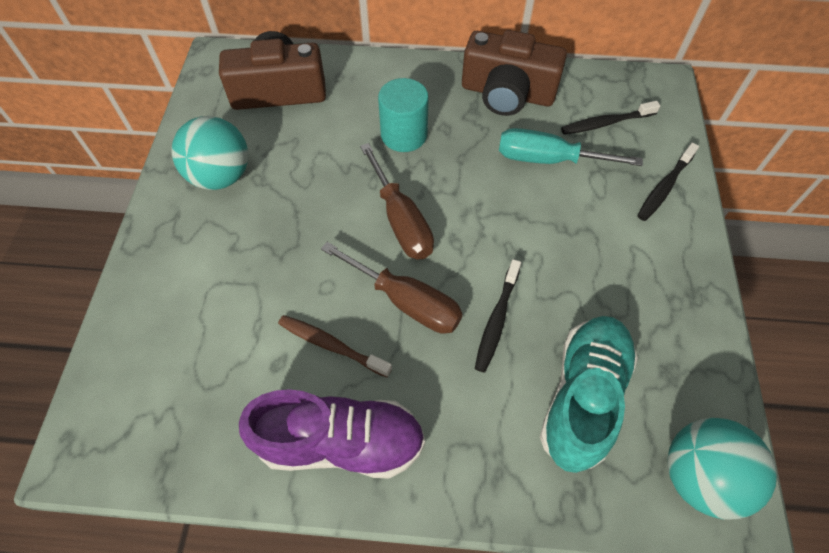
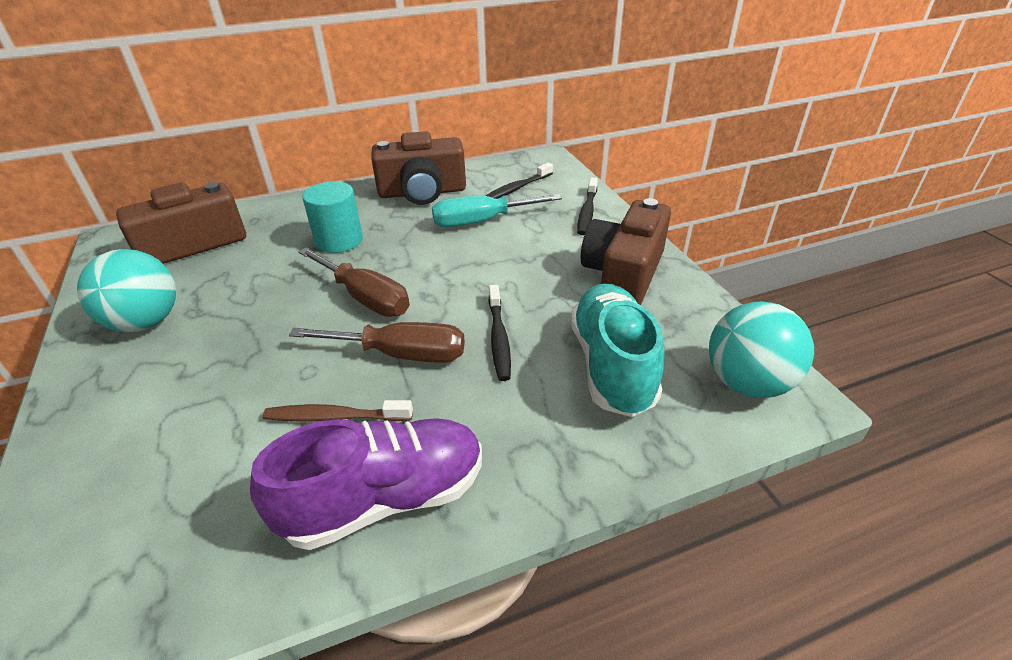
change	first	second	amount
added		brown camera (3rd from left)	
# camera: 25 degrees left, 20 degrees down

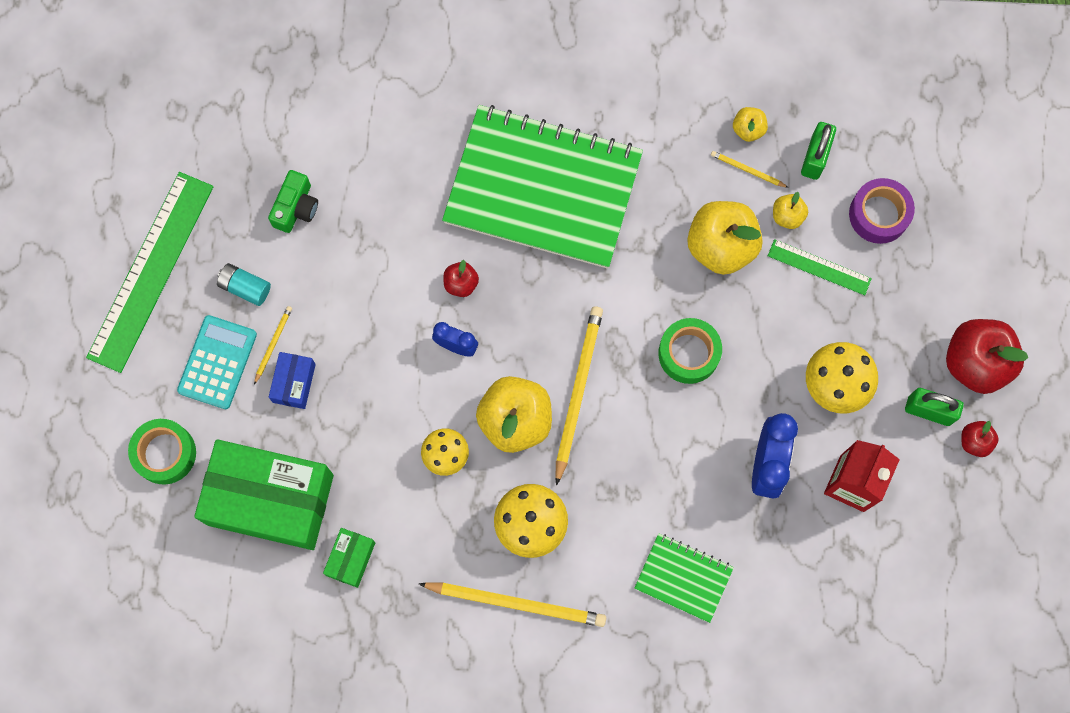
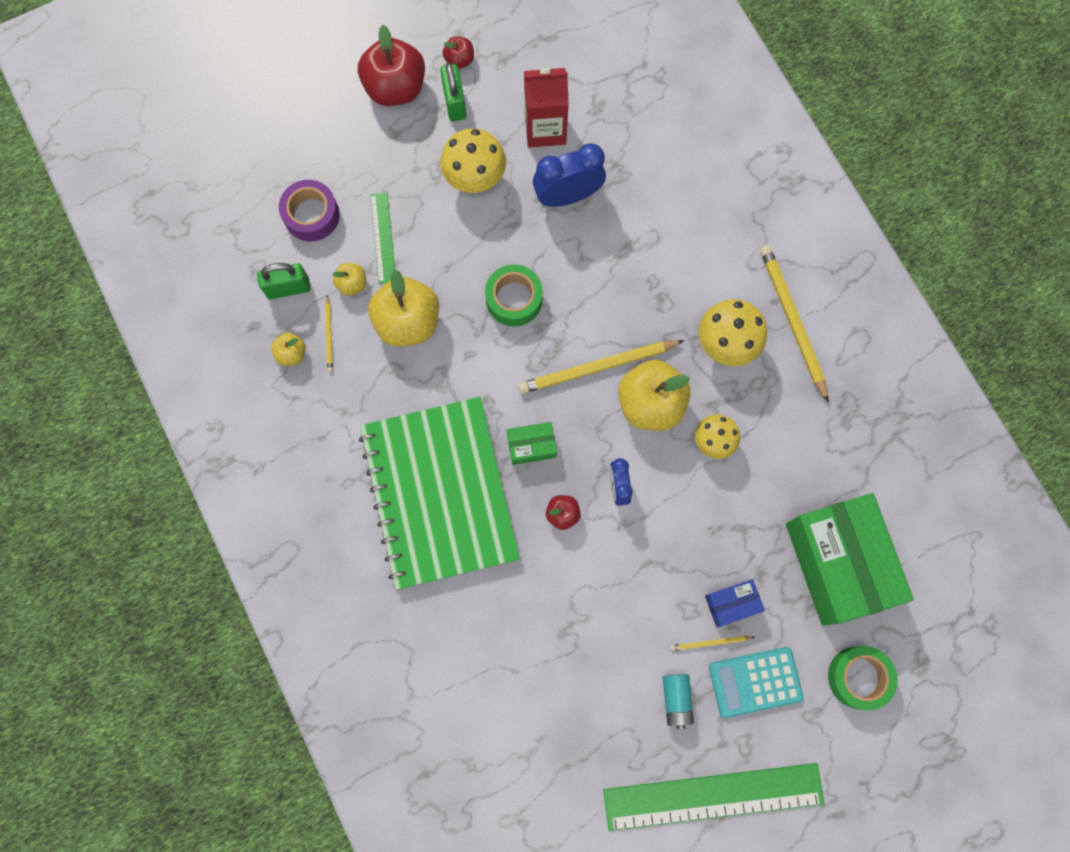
change	first	second	amount
removed	green camera		
moved	green box (2nd from left in the first image)	green box (1st from left)	
removed	green notebook (2nd from left)		
# camera: 120 degrees left, 0 degrees up

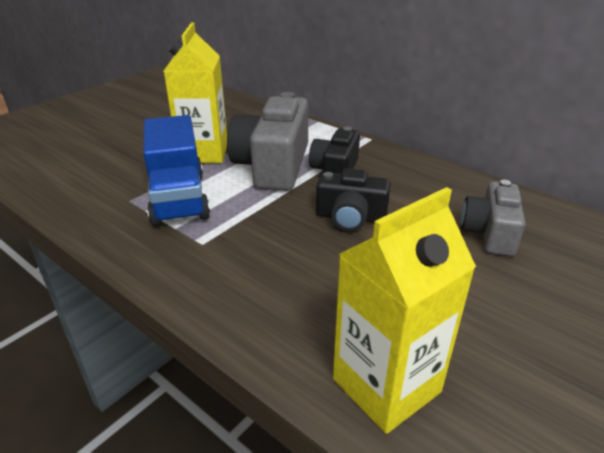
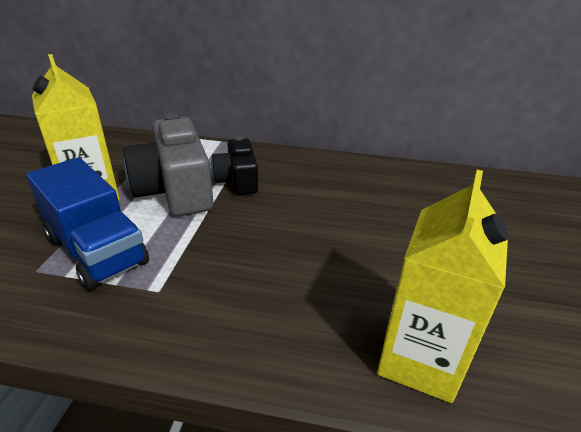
change	first	second	amount
removed	black camera (2nd from left)		
removed	grey camera (2nd from left)		
# camera: 30 degrees left, 0 degrees up

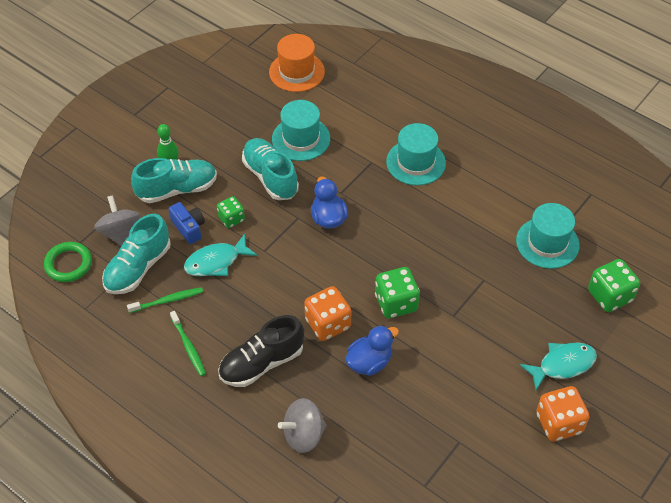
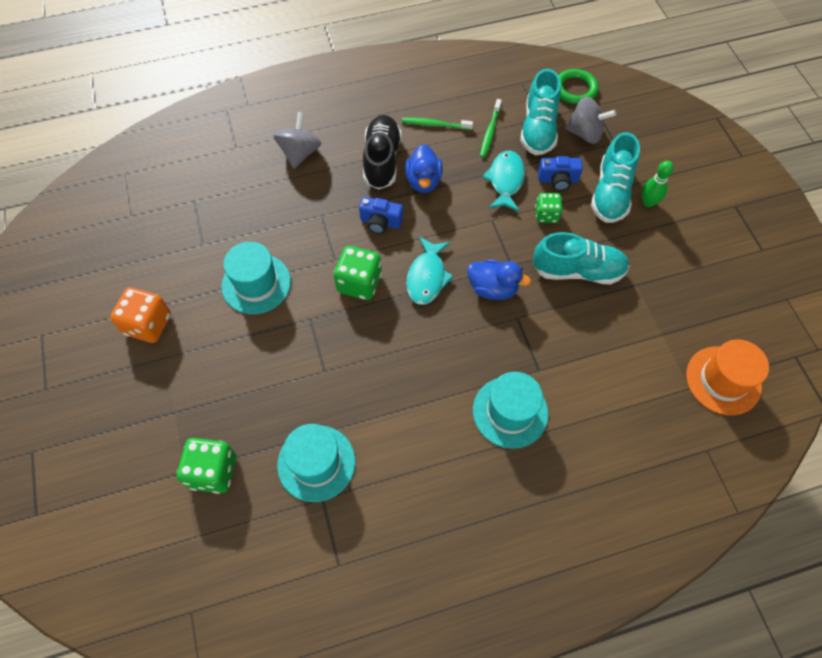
change	first	second	amount
moved	turquoise hat (1st from left)		
turned	turquoise shoe (1st from left)		150 degrees counterclockwise
replaced	orange dice (1st from left)	blue camera (1st from left)	
moved	blue duck (2nd from left in the first image)	blue duck (1st from left)	
moved	turquoise fish (2nd from left in the first image)	turquoise fish (1st from left)	
# camera: 125 degrees right, 10 degrees up

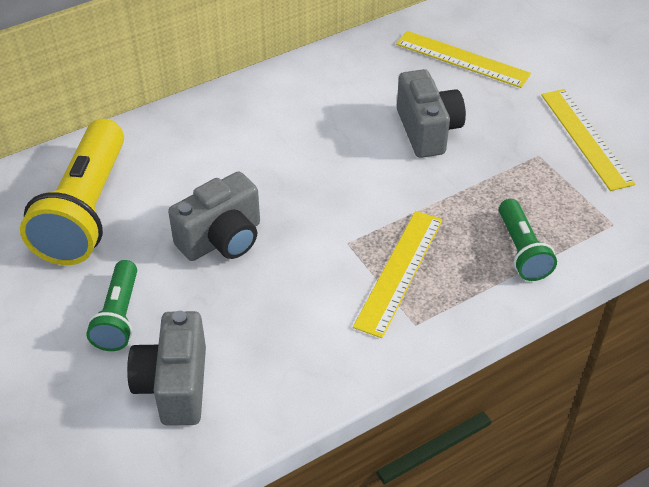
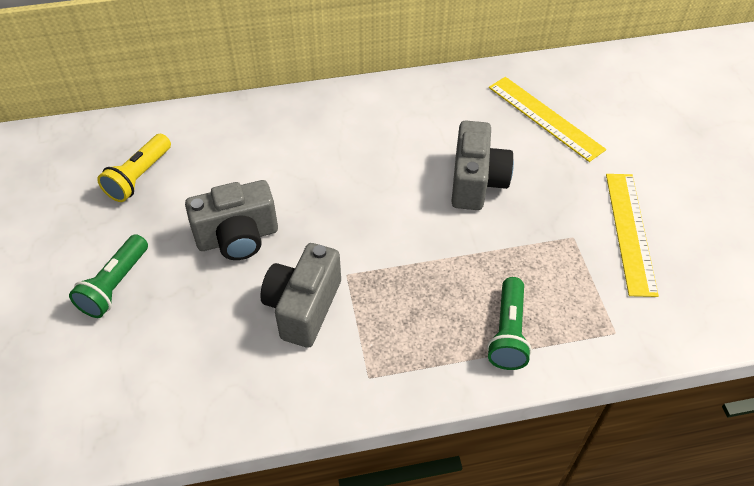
change	first	second	amount
resized	yellow flashlight		x0.53
removed	yellow ruler (1st from left)		
moved	grey camera (1st from left in the first image)	grey camera (2nd from left)	
# camera: 20 degrees right, 5 degrees up

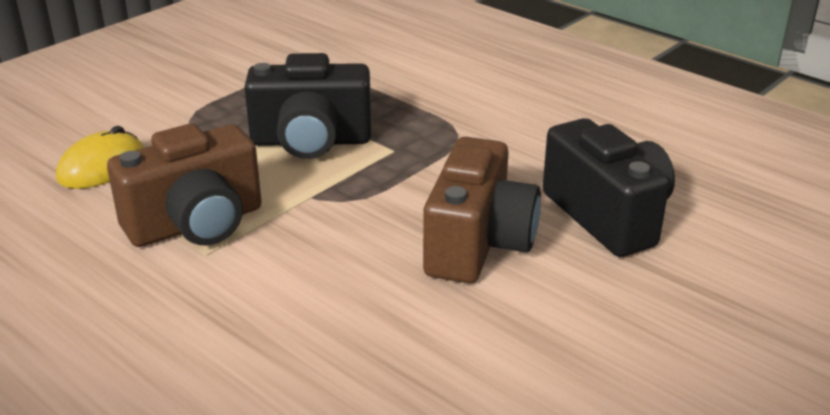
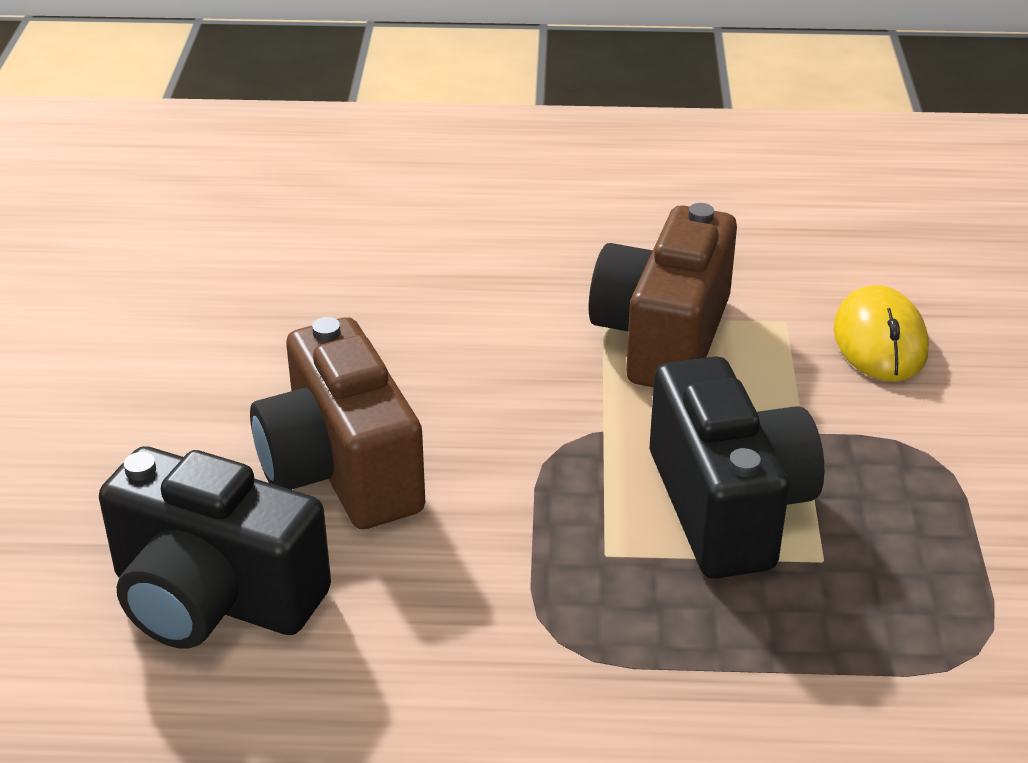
change	first	second	amount
turned	black camera (1st from left in the first image)	black camera (2nd from left)	120 degrees clockwise
# camera: 140 degrees right, 5 degrees up

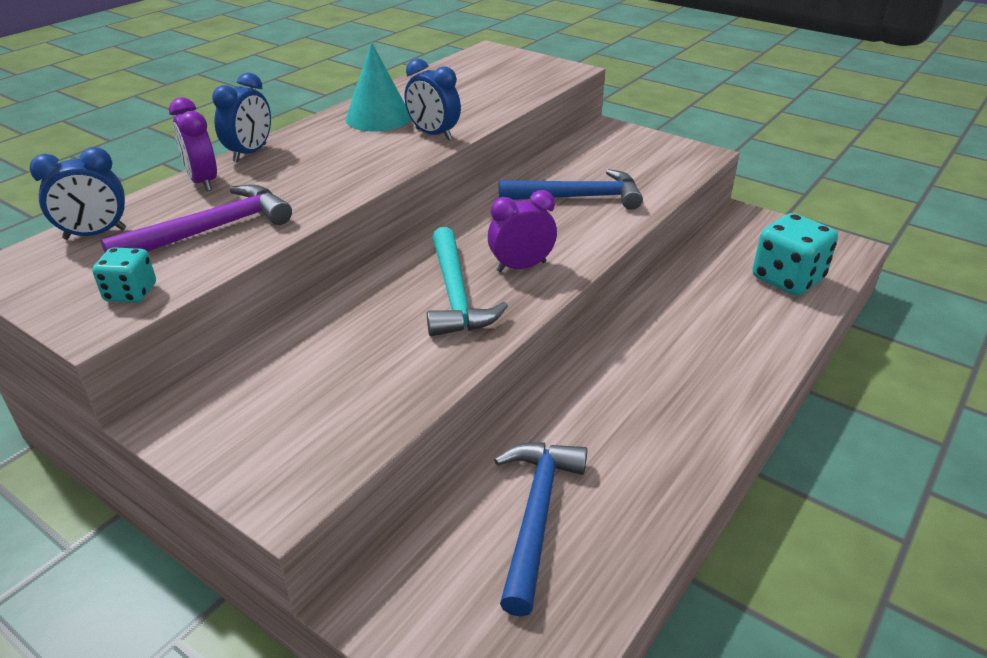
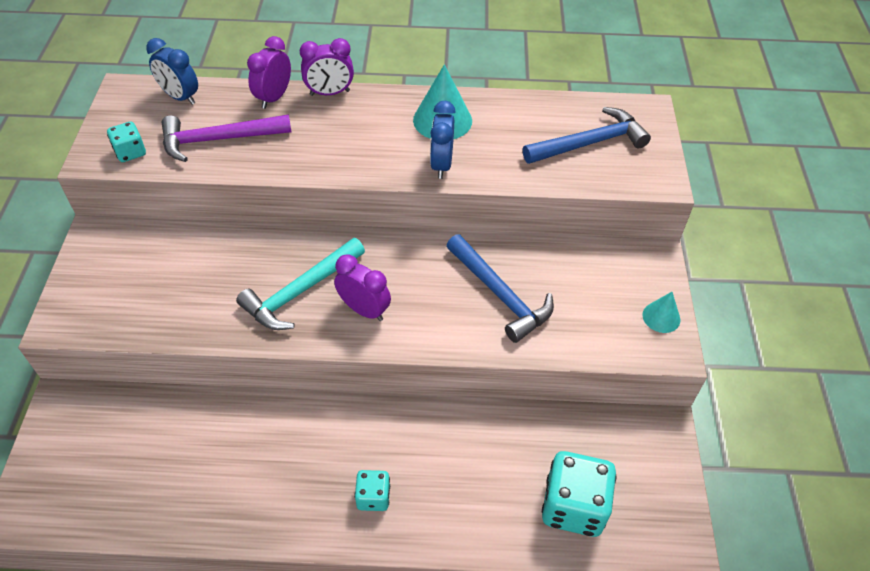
change	first	second	amount
recoloured	blue clock (2nd from left)	purple clock (2nd from left)	
turned	purple hammer		150 degrees clockwise
moved	blue hammer (1st from left in the first image)	blue hammer (2nd from left)	
added		turquoise cone (2nd from left)	
added		turquoise dice (2nd from left)	
# camera: 55 degrees right, 15 degrees up

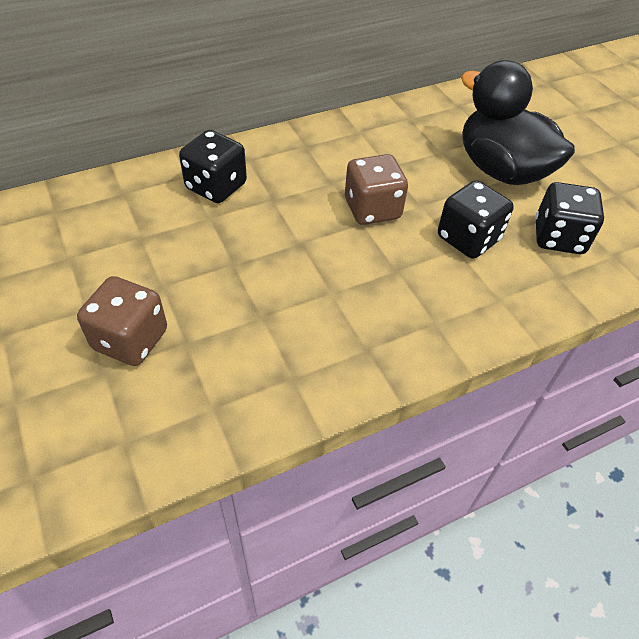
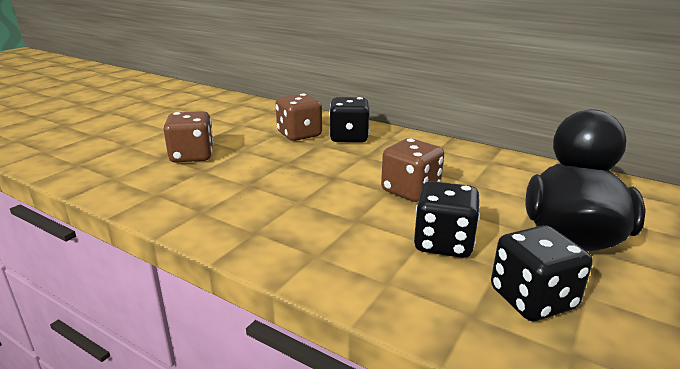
change	first	second	amount
added		brown dice (2nd from left)	
# camera: 60 degrees right, 25 degrees down

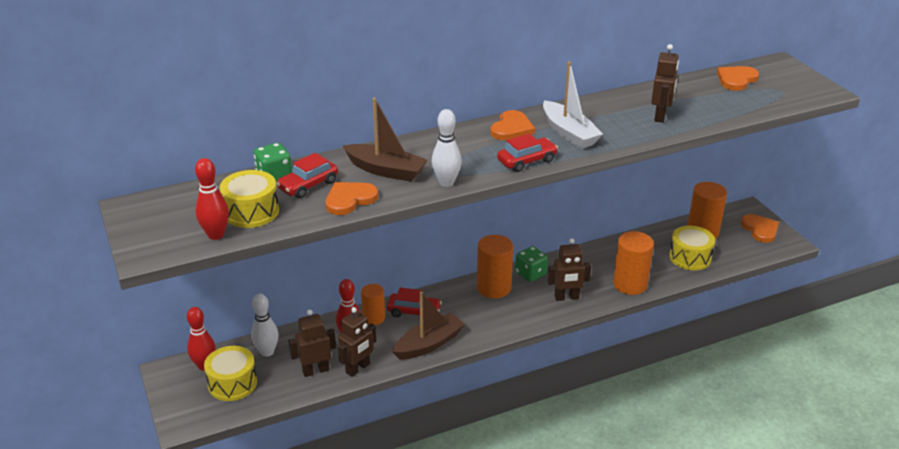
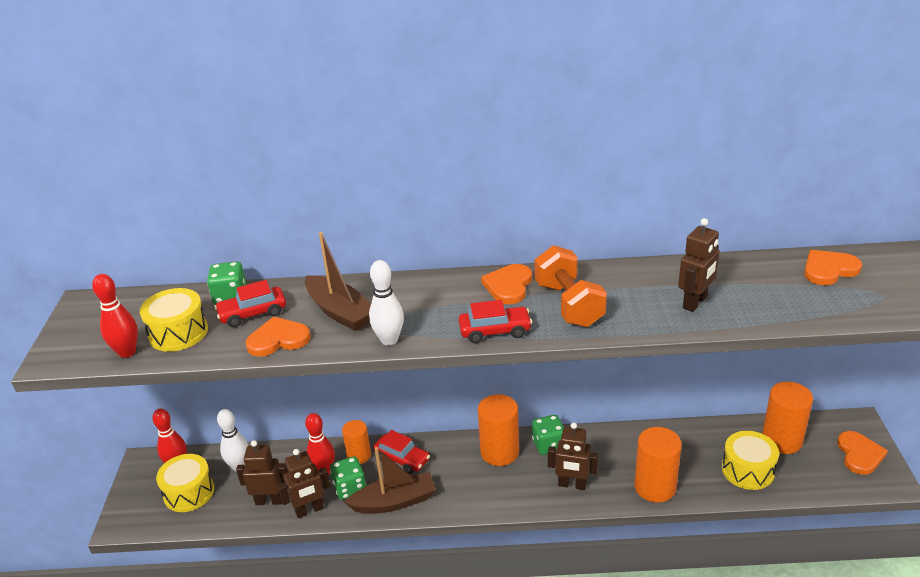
change	first	second	amount
replaced	white boat	orange dumbbell	
turned	orange heart (2nd from left)		150 degrees clockwise
added		green dice (2nd from left)	
# camera: 25 degrees right, 0 degrees up

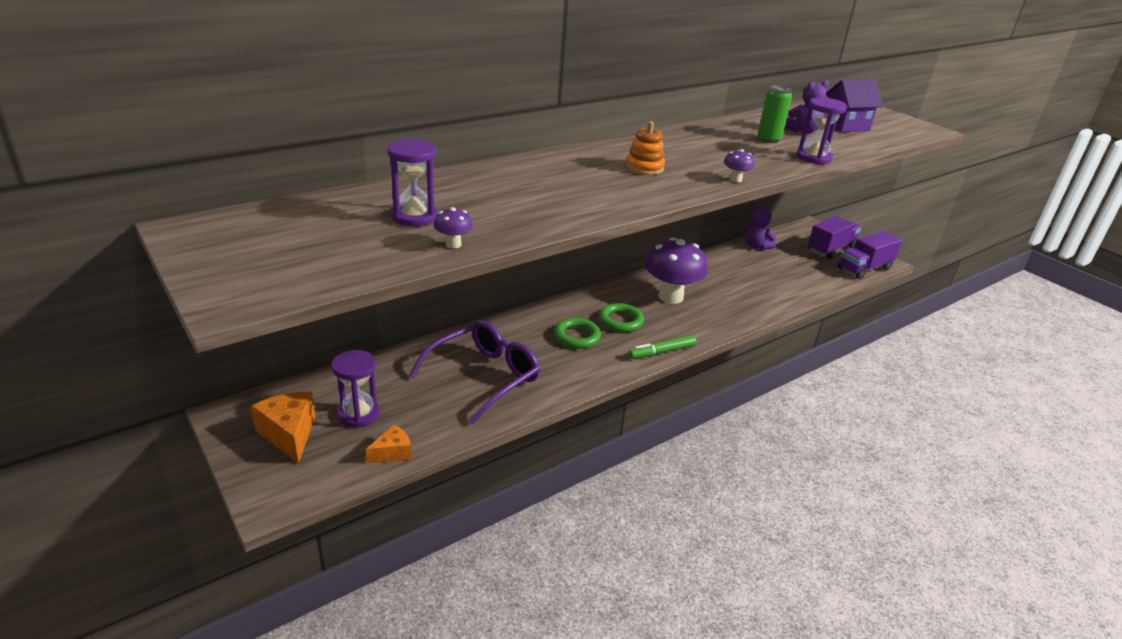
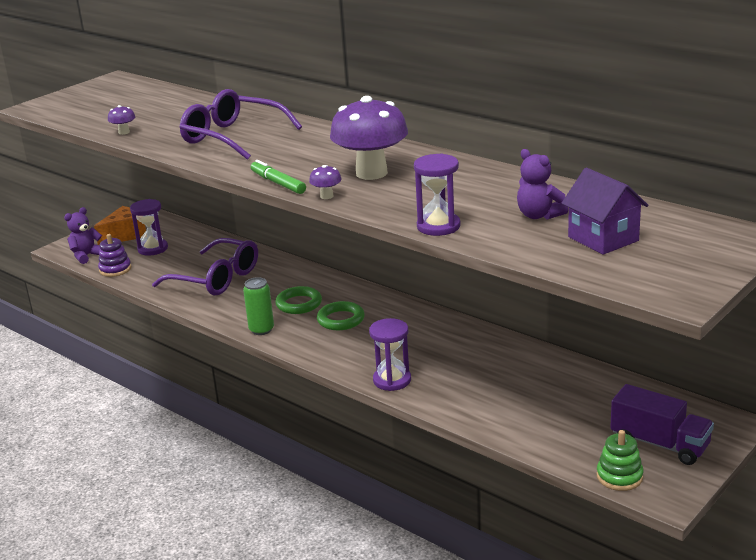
change	first	second	amount
moved	green can		
removed	orange stacking toy		
moved	purple hourglass (2nd from left)		
moved	purple teddy bear (1st from left)		
replaced	purple truck (2nd from left)	green stacking toy	
moved	purple mushroom (2nd from left in the first image)	purple mushroom (3rd from left)	
moved	green marker		
replaced	orange cheese (2nd from left)	purple stacking toy	
added		purple glasses (2nd from left)	
# camera: 80 degrees right, 5 degrees down

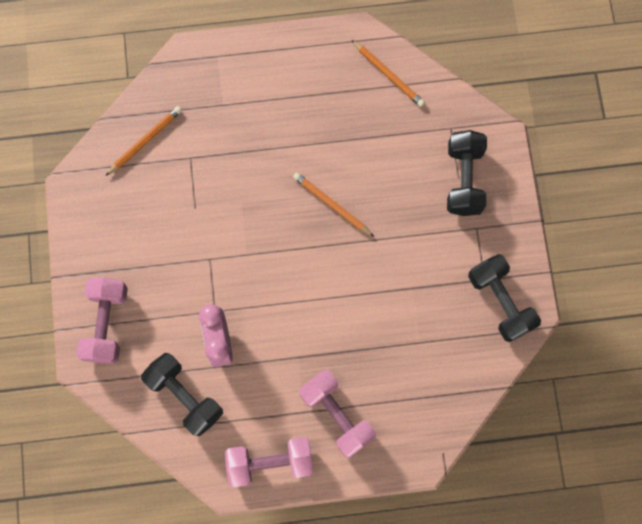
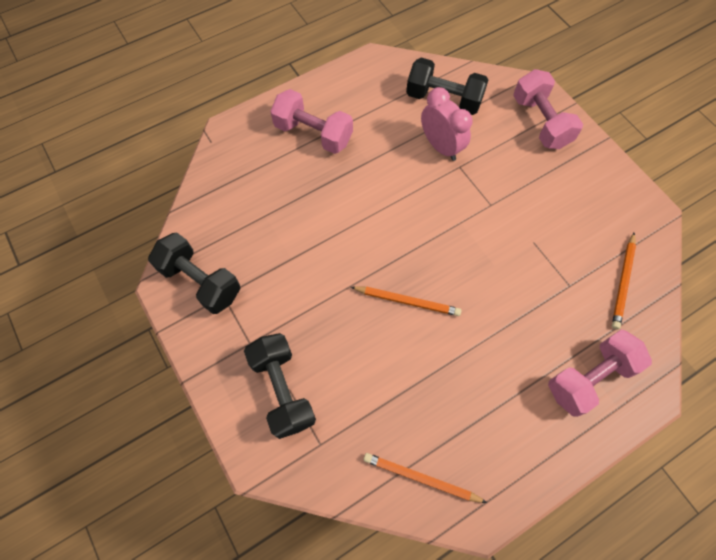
change	first	second	amount
moved	pink dumbbell (2nd from left in the first image)	pink dumbbell (3rd from left)	
# camera: 155 degrees right, 10 degrees down

